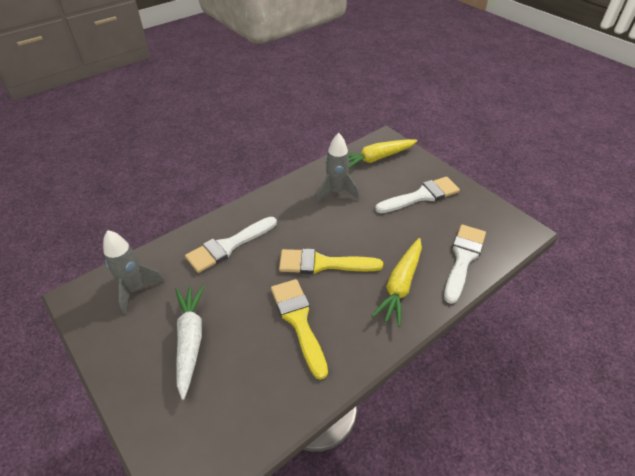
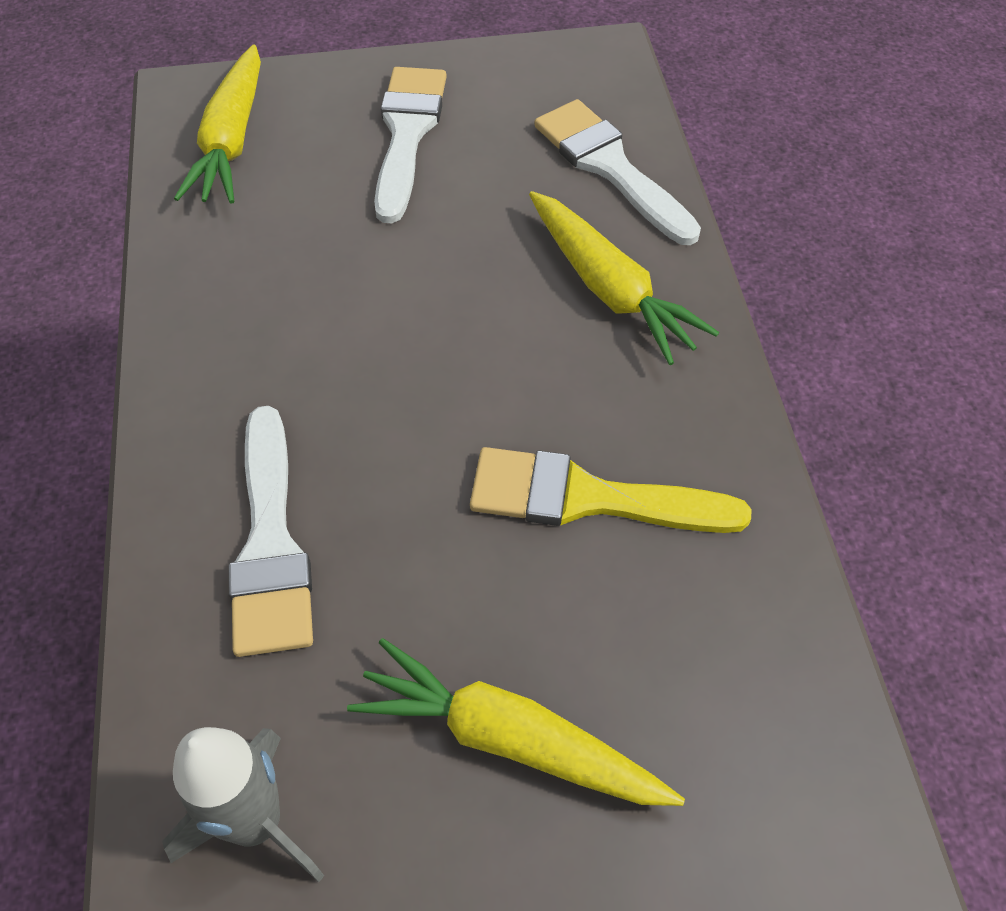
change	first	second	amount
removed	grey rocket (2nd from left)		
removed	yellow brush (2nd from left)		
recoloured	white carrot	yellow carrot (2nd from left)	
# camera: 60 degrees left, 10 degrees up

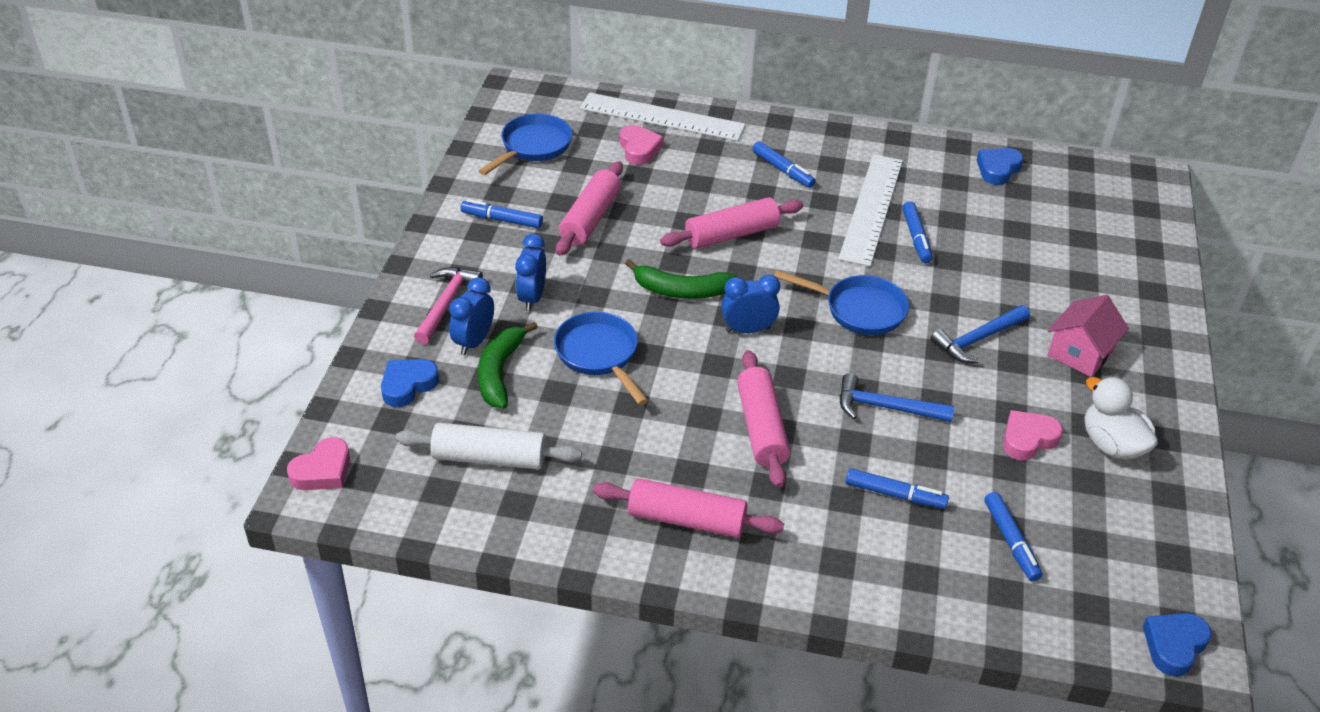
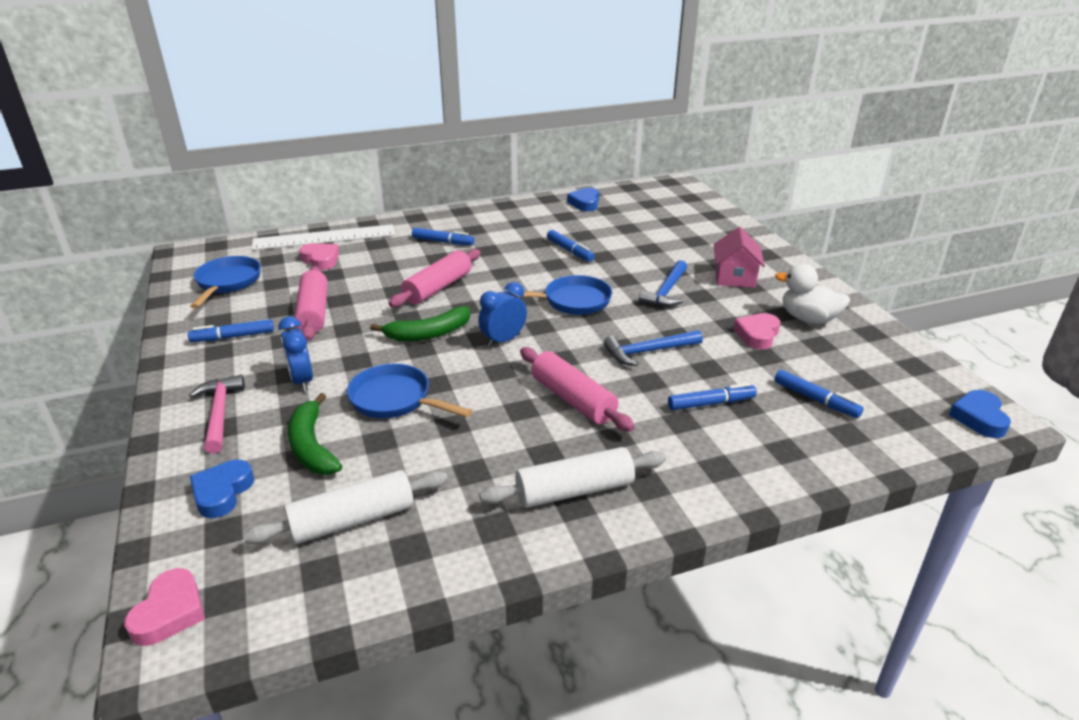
change	first	second	amount
removed	white ruler (2nd from left)		
removed	blue clock (1st from left)		
recoloured	pink rolling pin (2nd from left)	white rolling pin (2nd from left)	
# camera: 30 degrees left, 10 degrees down

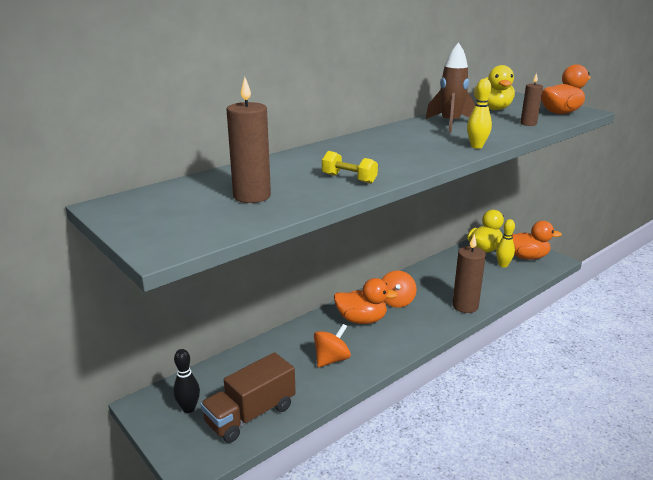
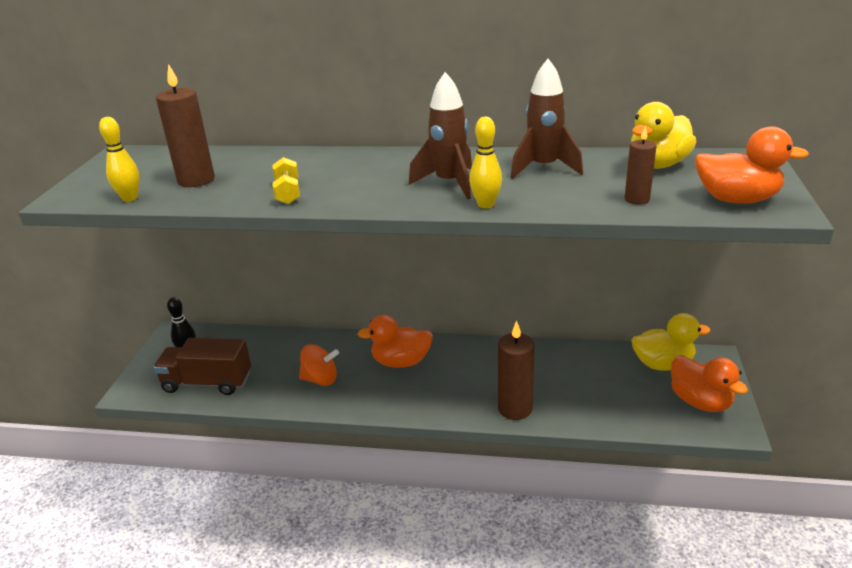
change	first	second	amount
moved	yellow bowling pin (2nd from left in the first image)	yellow bowling pin (1st from left)	
removed	orange spinning top (2nd from left)		
turned	orange duck (1st from left)		120 degrees clockwise
added		brown rocket (1st from left)	
# camera: 50 degrees right, 5 degrees up

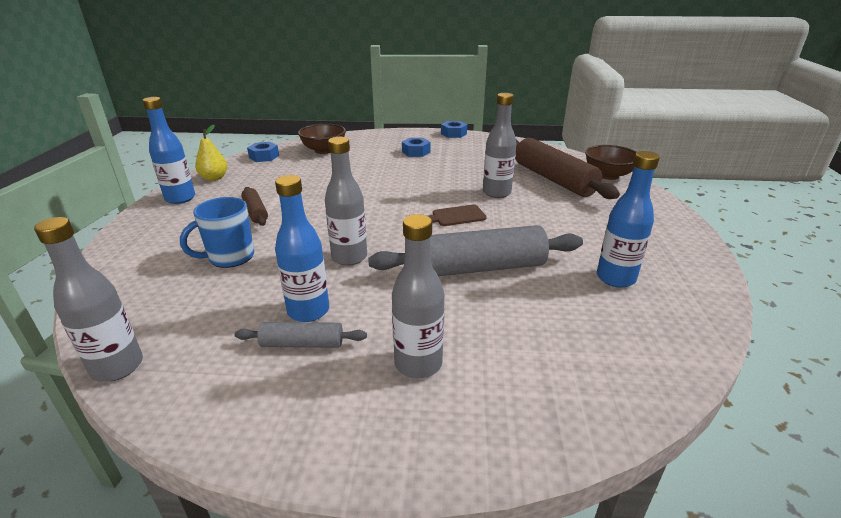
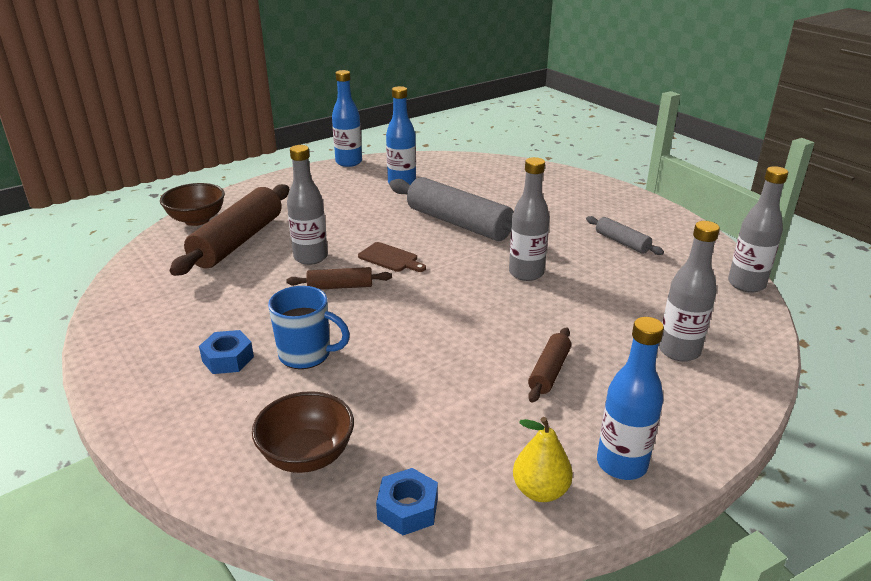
change	first	second	amount
removed	blue nut (3rd from left)		
moved	blue bottle (2nd from left in the first image)	blue bottle (1st from left)	
moved	blue mug		
moved	grey bottle (3rd from left)		
added		brown rolling pin (2nd from left)	
# camera: 130 degrees left, 0 degrees up

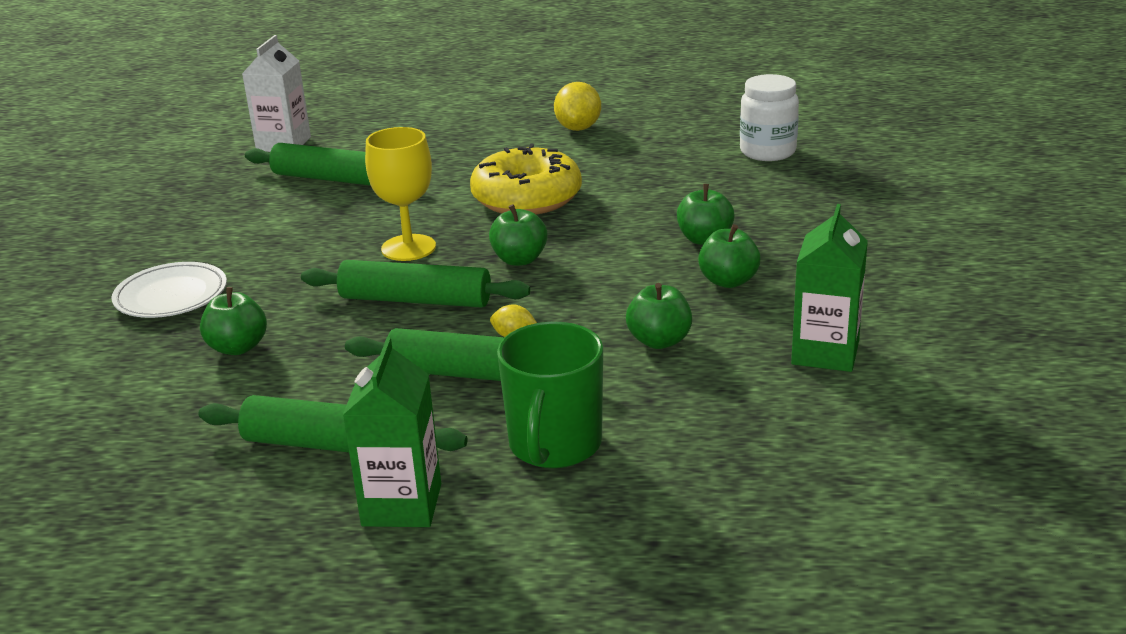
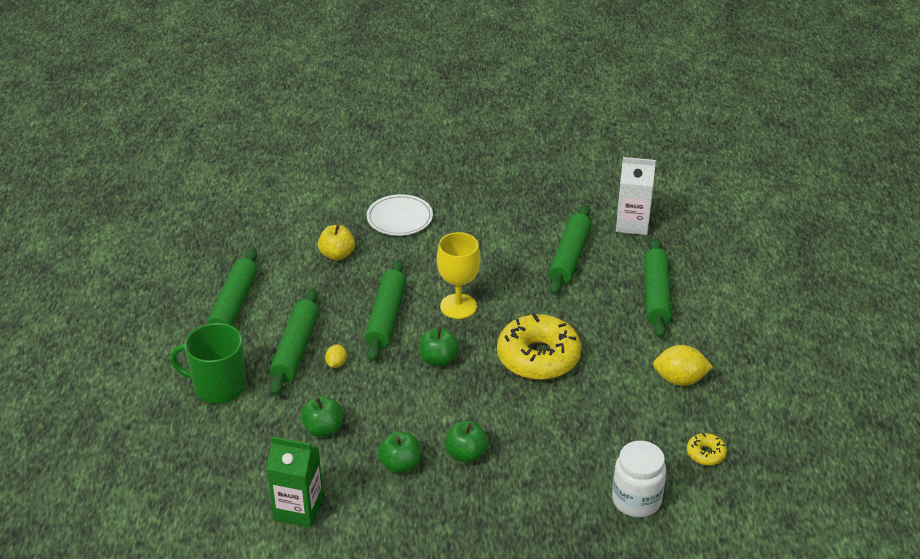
change	first	second	amount
recoloured	green apple (1st from left)	yellow apple	
removed	green carton (1st from left)		
added		green rolling pin (5th from left)	
added		yellow donut (2nd from left)	
# camera: 85 degrees right, 10 degrees up

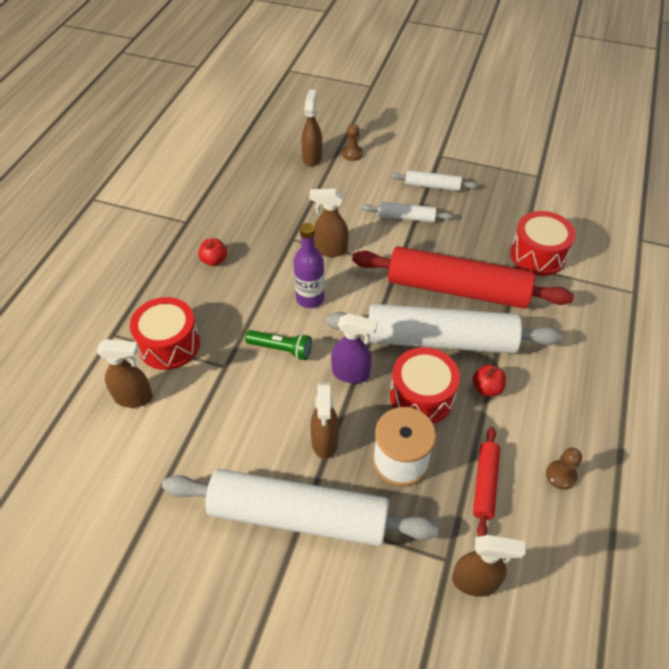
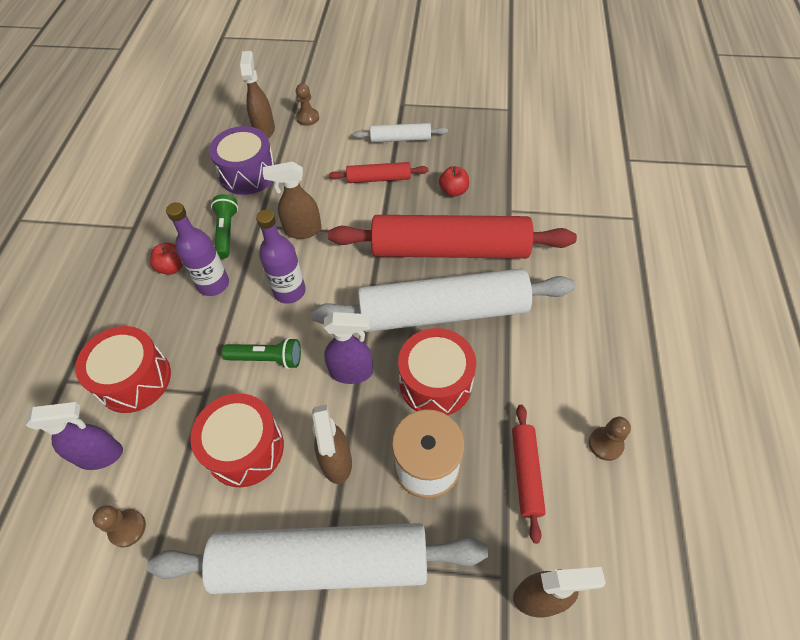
change	first	second	amount
recoloured	white rolling pin (2nd from left)	red rolling pin (1st from left)	
moved	red drum (3rd from left in the first image)	red drum (2nd from left)	
recoloured	brown spray bottle (1st from left)	purple spray bottle (1st from left)	
moved	red apple (2nd from left)		
added		purple drum	
added		green flashlight (1st from left)	
added		purple bottle (1st from left)	
added		brown pawn (1st from left)	
# camera: 10 degrees left, 5 degrees up

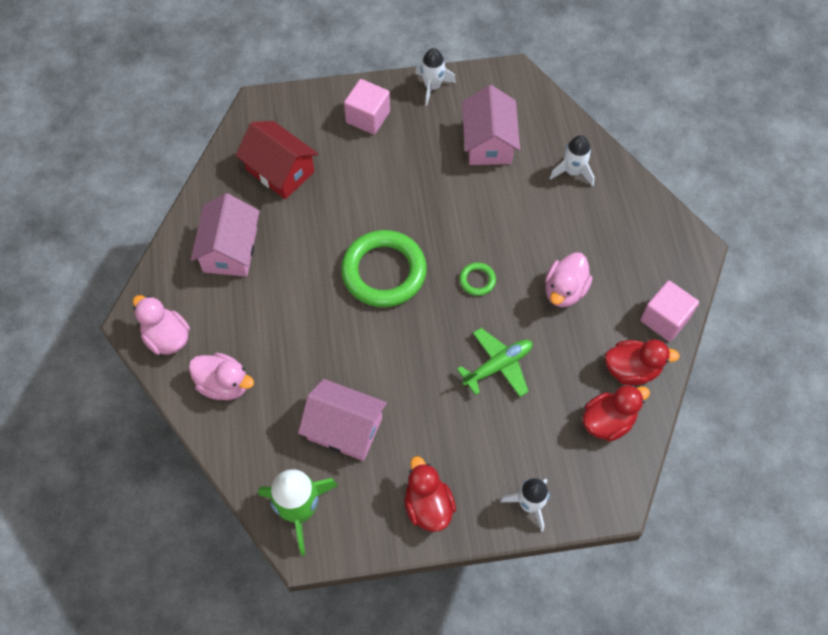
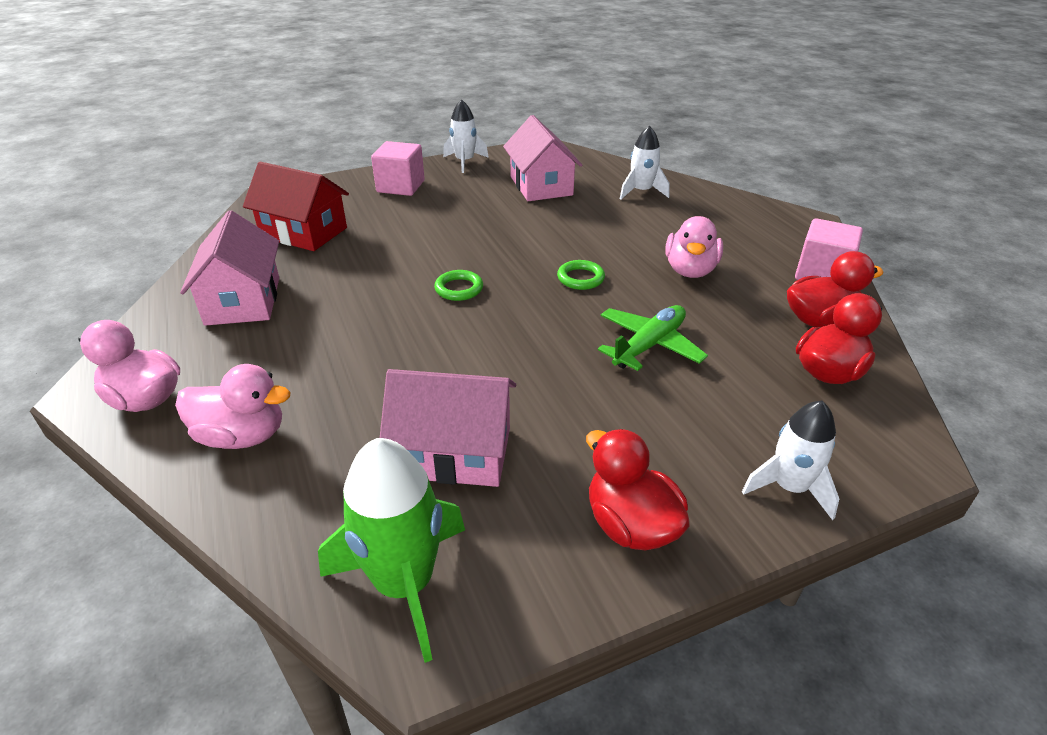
change	first	second	amount
resized	green ring (1st from left)		x0.43
# camera: 15 degrees left, 25 degrees down

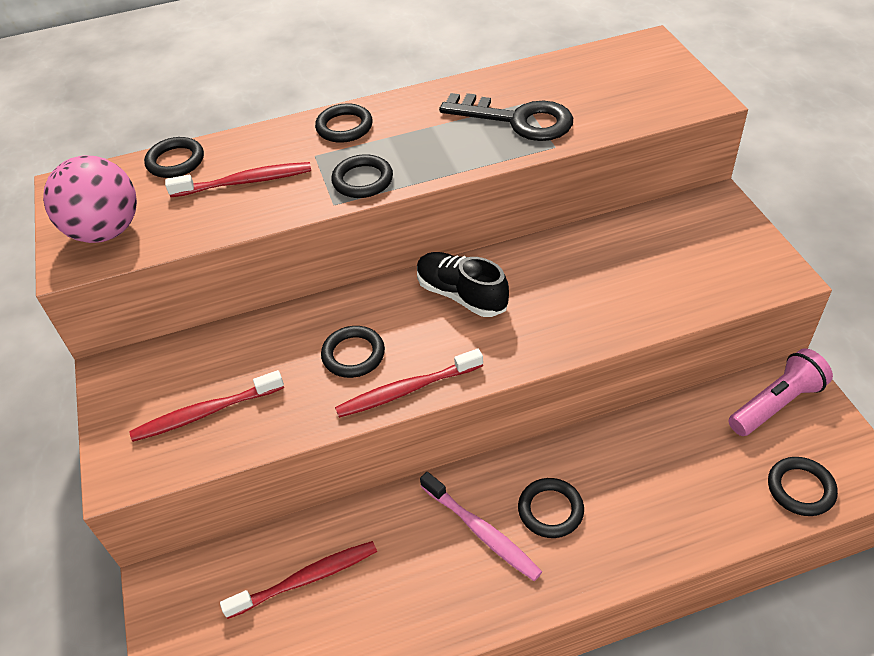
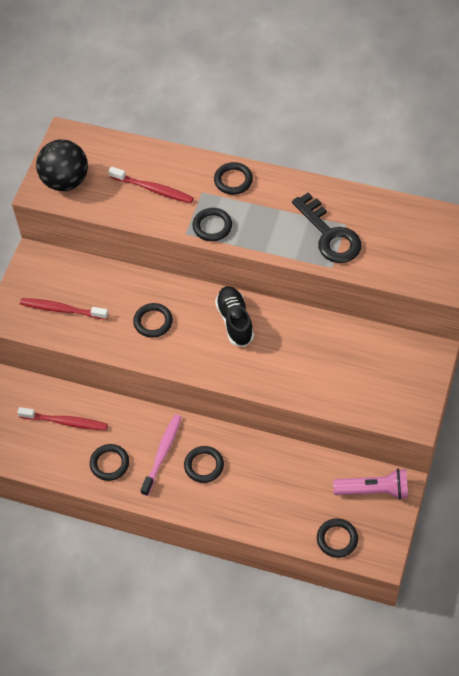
change	first	second	amount
moved	black ring (1st from left)		
recoloured	pink ball	black ball	
removed	red toothbrush (4th from left)		
turned	pink toothbrush		150 degrees counterclockwise
# camera: 35 degrees right, 10 degrees up

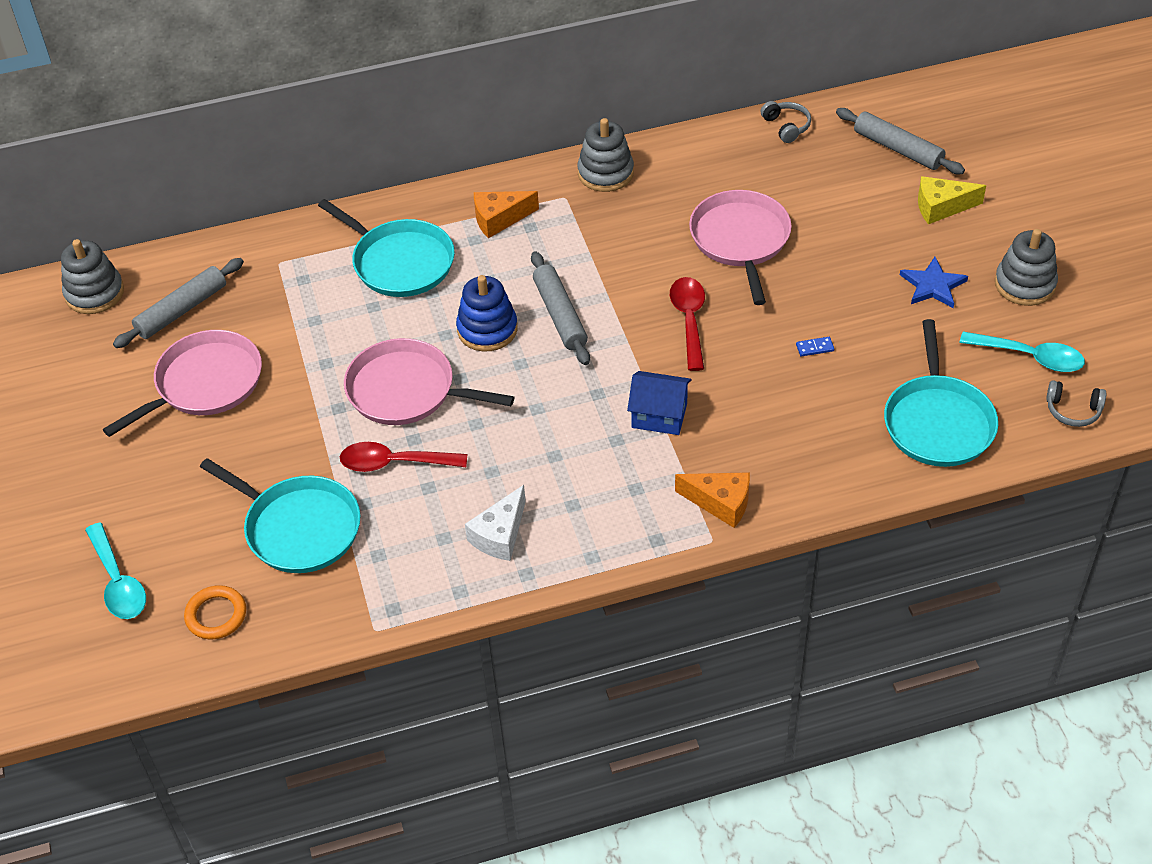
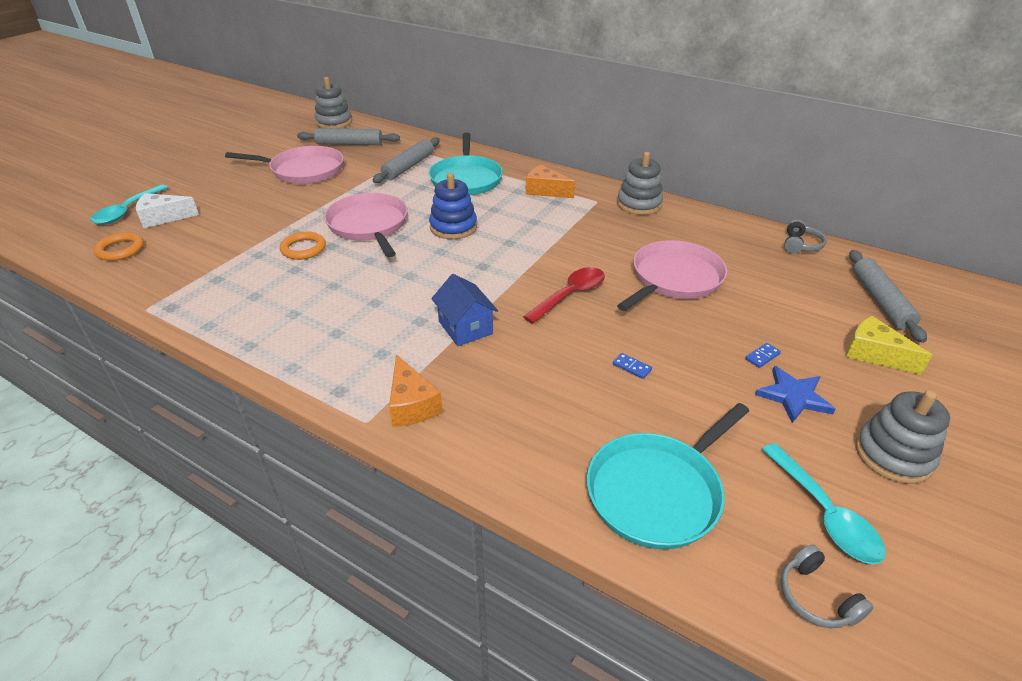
change	first	second	amount
moved	grey rolling pin (2nd from left)		
replaced	red spoon (1st from left)	orange ring (2nd from left)	
removed	turquoise pan (1st from left)		
moved	white cheese		
added		blue domino (2nd from left)	
# camera: 45 degrees right, 10 degrees down

